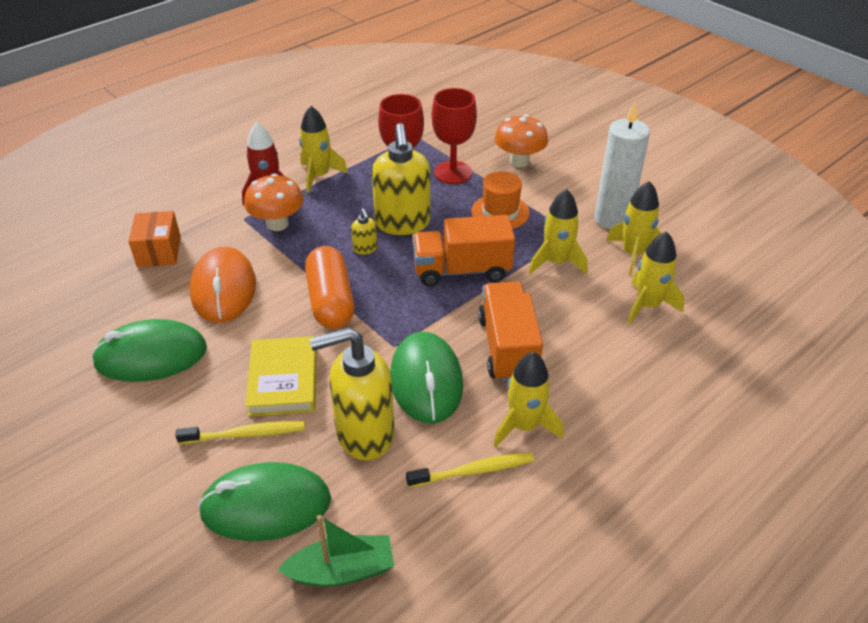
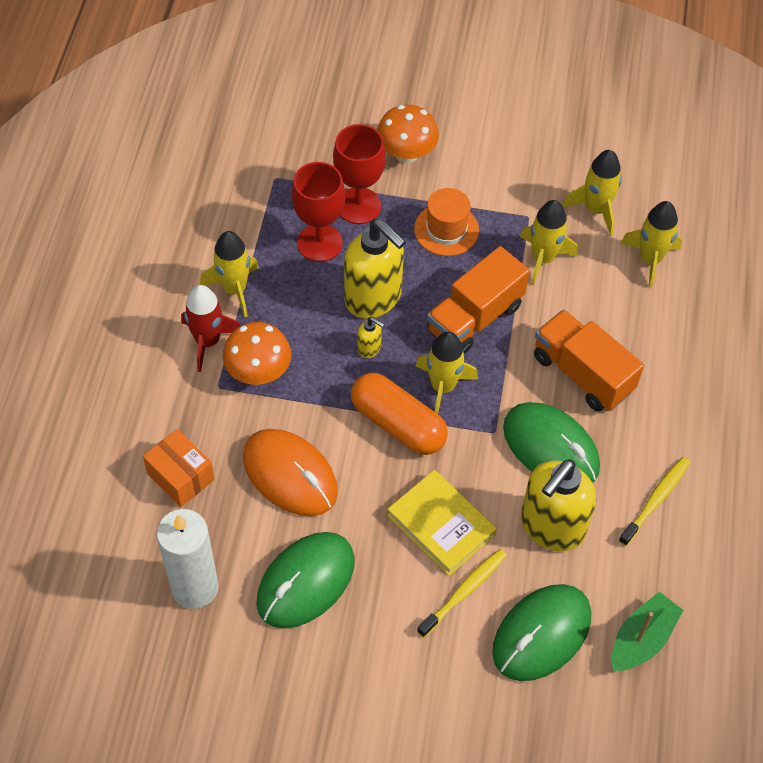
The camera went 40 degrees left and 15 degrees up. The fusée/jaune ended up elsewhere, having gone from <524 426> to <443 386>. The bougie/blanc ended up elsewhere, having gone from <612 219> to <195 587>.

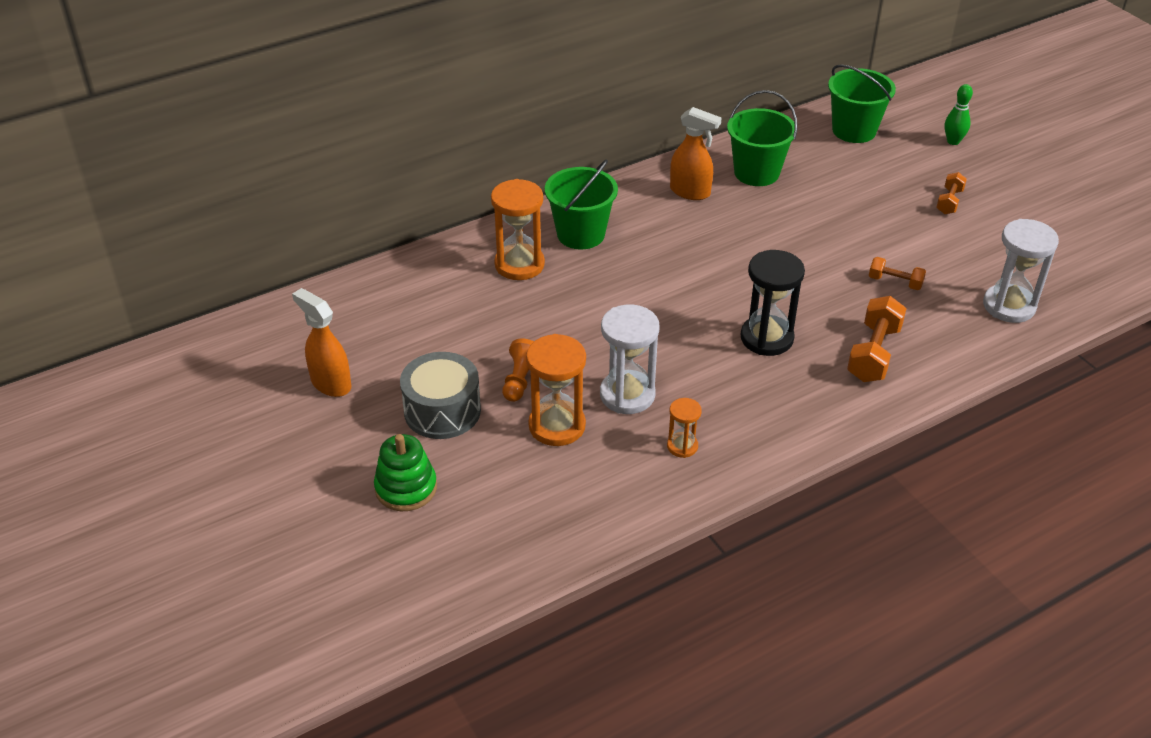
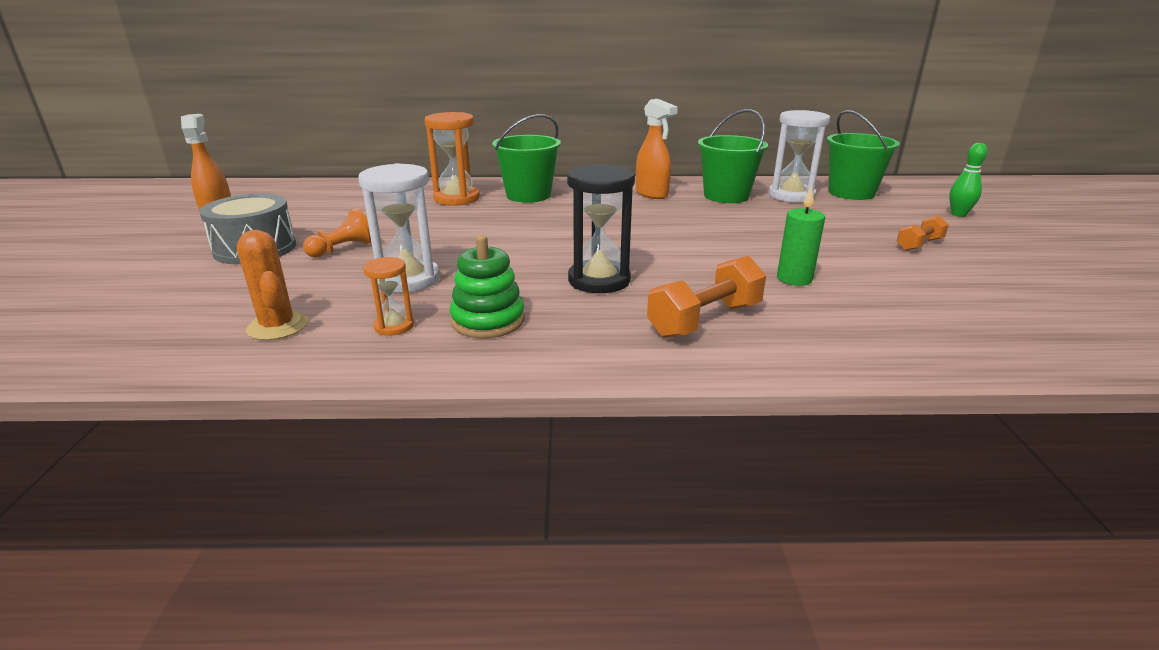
The camera went 30 degrees right and 15 degrees down. The second view lost the sablier/orange at <557 426>. The second view gained the cactus/orange at <277 326>. The jouet à empiler/vert ended up elsewhere, having gone from <406 488> to <488 320>. The sablier/blanc ended up elsewhere, having gone from <1009 306> to <791 195>. Where the haltère/orange stood at <895 282>, the bougie/vert came to stand at <794 279>.

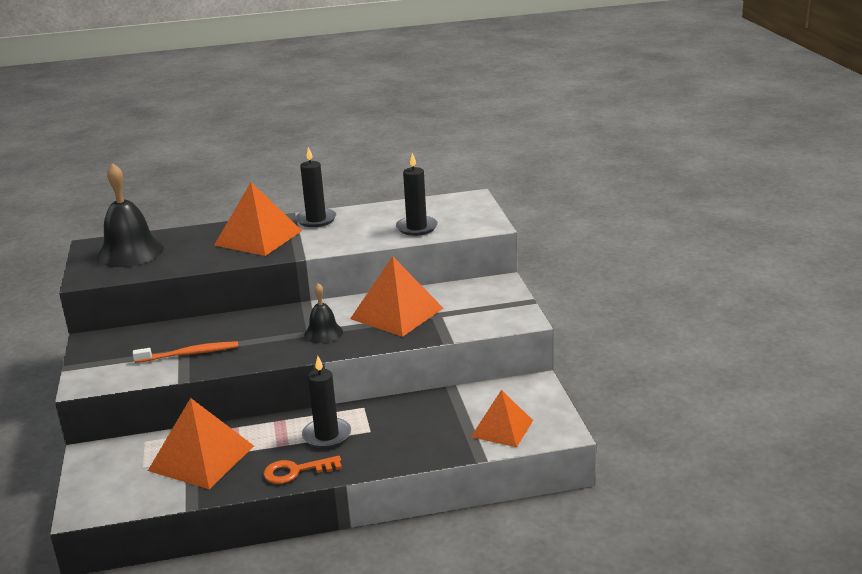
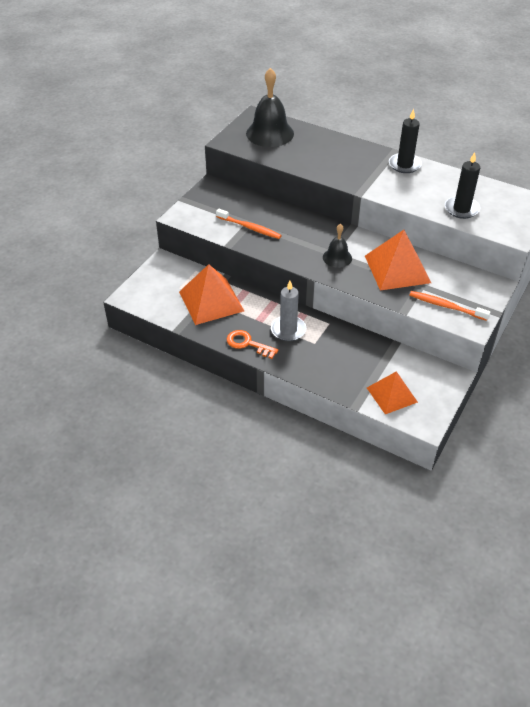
The camera went 40 degrees right and 20 degrees up. The second view lost the pyramide/orange at <258 238>. The second view gained the brosse à dents/orange at <446 306>. What was the bougie/noir at <327 435> turned into the bougie/gris at <288 330>.

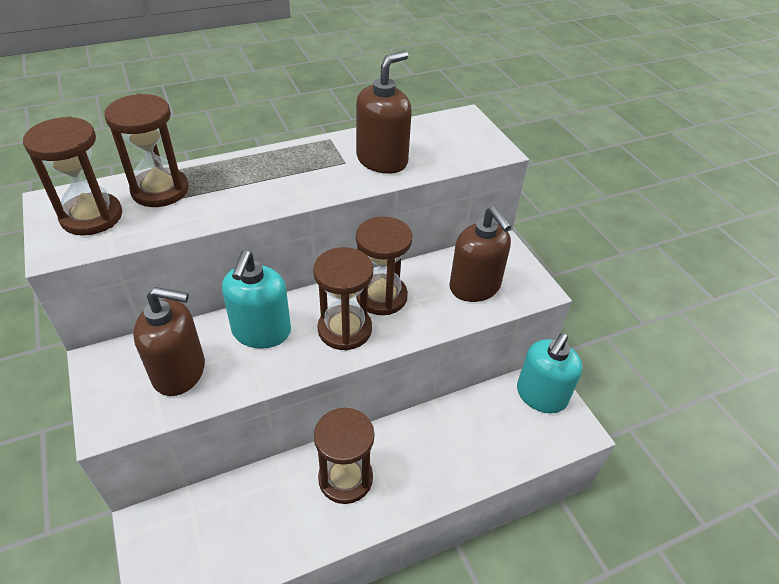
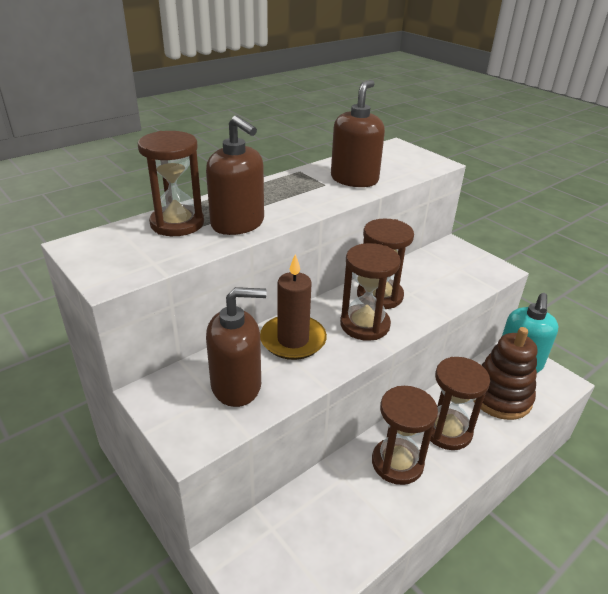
The camera went 15 degrees left and 10 degrees down. The second view gained the jouet à empiler/marron at <500 397>. The sablier/marron ended up elsewhere, having gone from <92 217> to <447 431>. The distributeur de savon/marron ended up elsewhere, having gone from <475 287> to <238 224>. Where the distributeur de savon/turquoise stood at <261 332>, the bougie/marron came to stand at <293 340>.

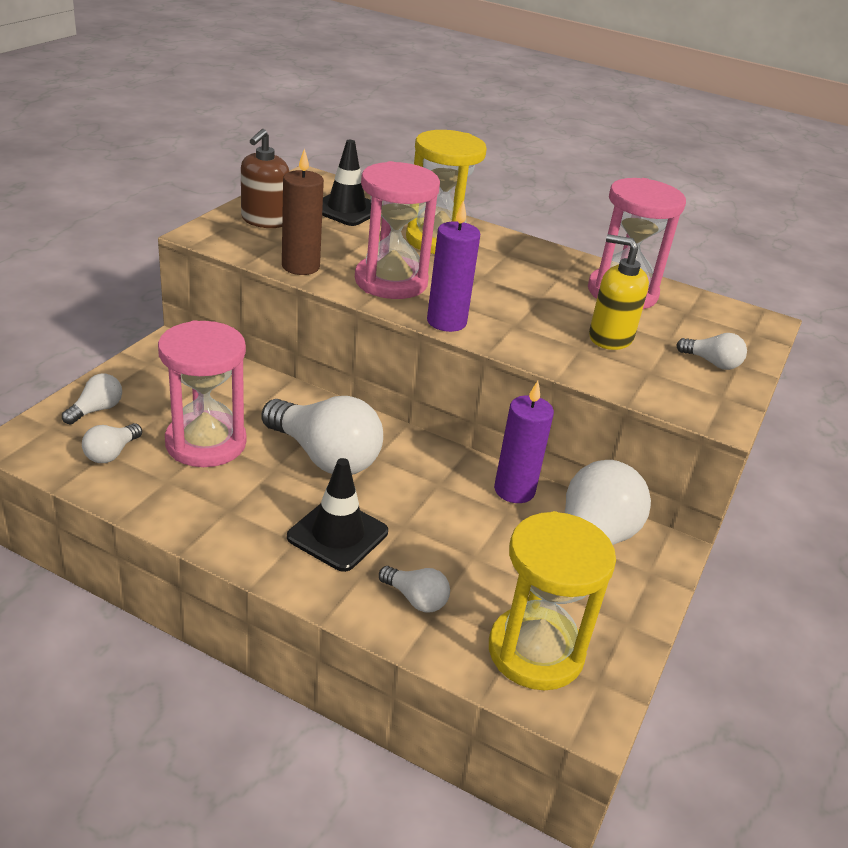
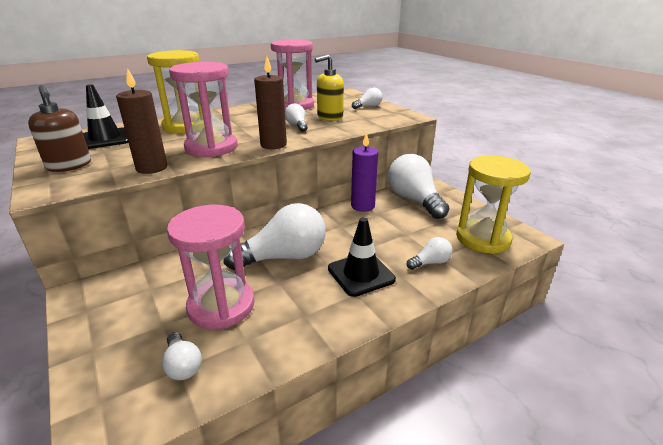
The camera went 55 degrees left and 5 degrees down. The ampoule/blanc ended up elsewhere, having gone from <96 410> to <297 126>. What was the bougie/violet at <446 322> turned into the bougie/marron at <273 145>.

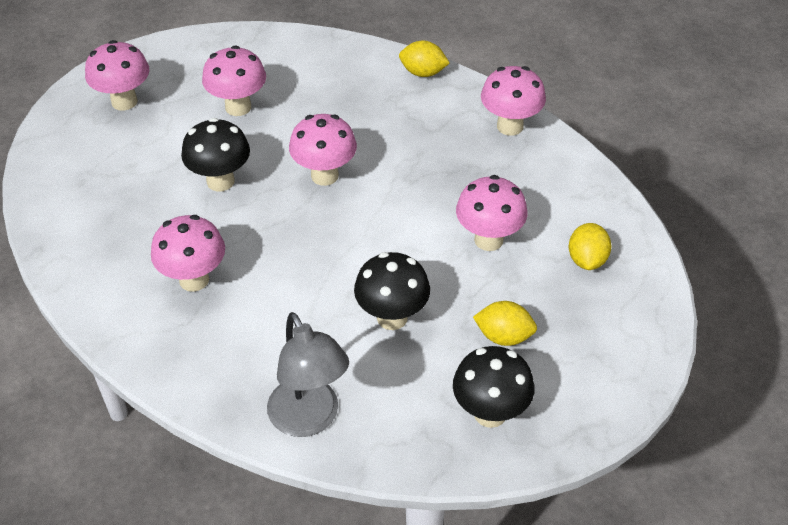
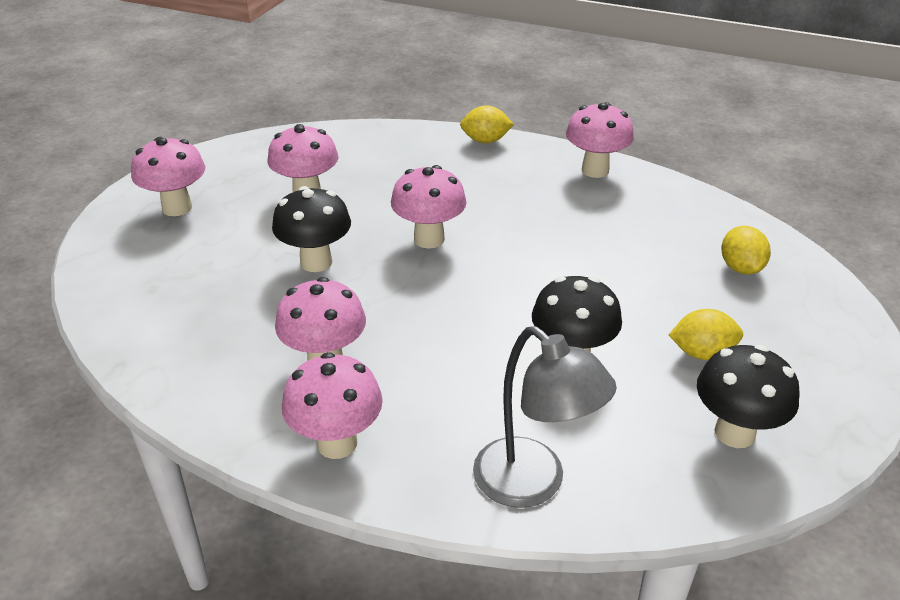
The camera went 15 degrees left and 10 degrees down. The champignon/rose ended up elsewhere, having gone from <488 240> to <337 443>.

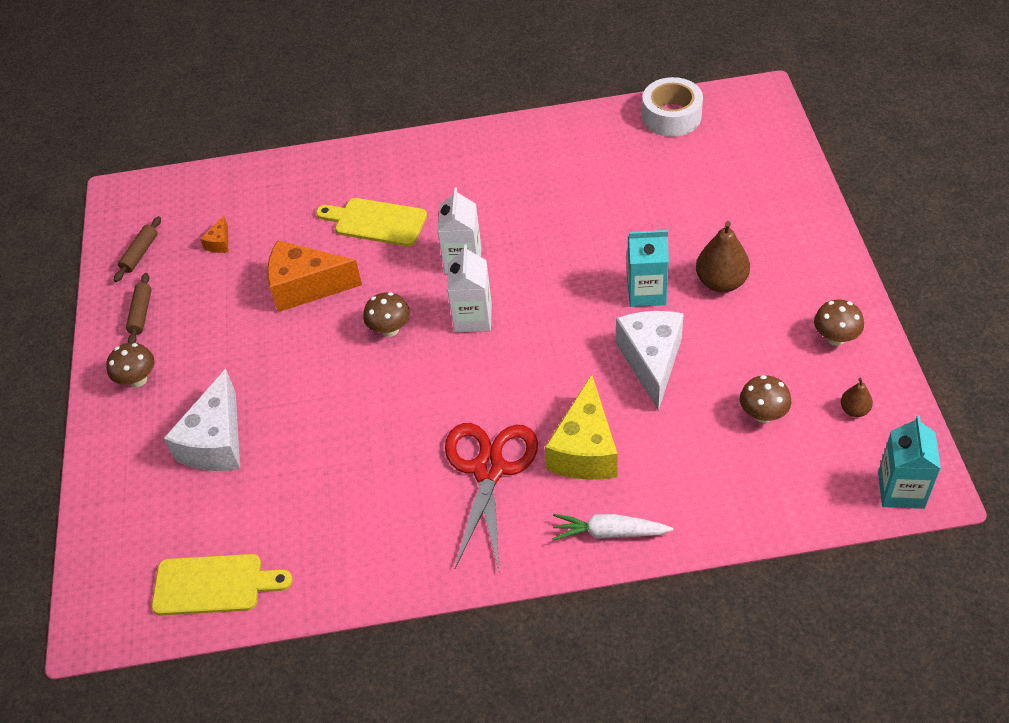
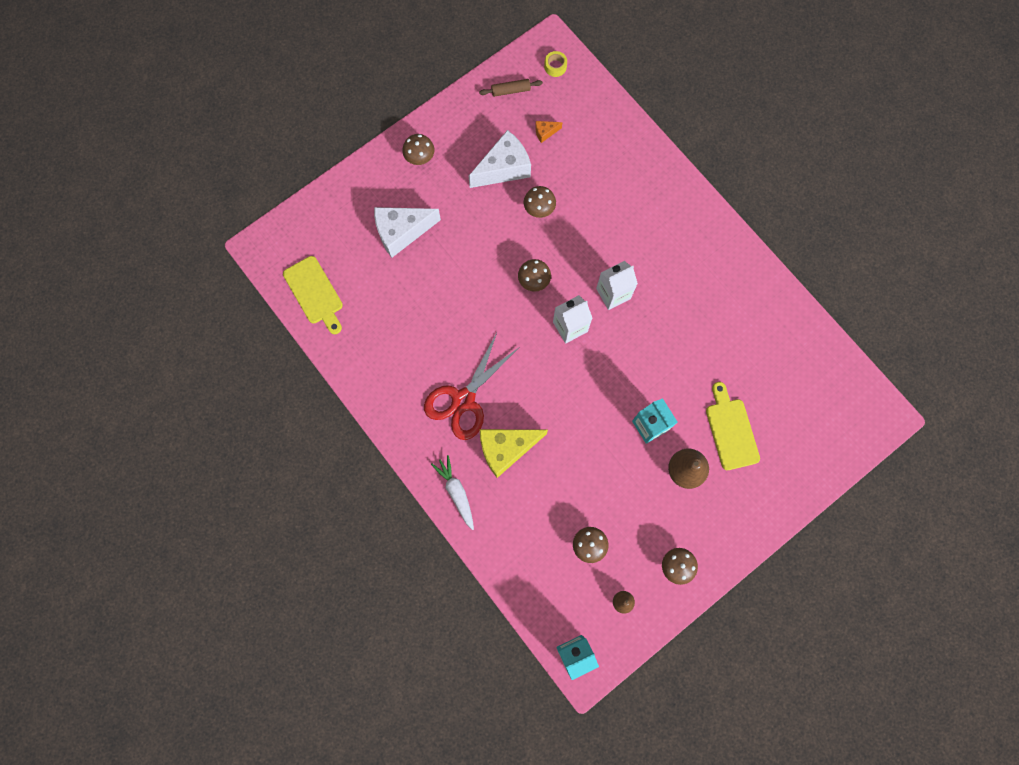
The camera went 55 degrees right and 25 degrees up. The second view lost the rouleau à pâtisserie/marron at <141 313>. The second view lost the ruban adhésif/blanc at <671 116>. The second view gained the ruban adhésif/jaune at <555 66>. The planche à découper/jaune ended up elsewhere, having gone from <376 222> to <731 430>. The fromage/blanc ended up elsewhere, having gone from <651 361> to <503 168>. Where the fromage/orange stood at <306 287>, the champignon/marron came to stand at <539 209>. The ciseaux/rouge at <489 469> ended up facing another way, 150 degrees clockwise from before.

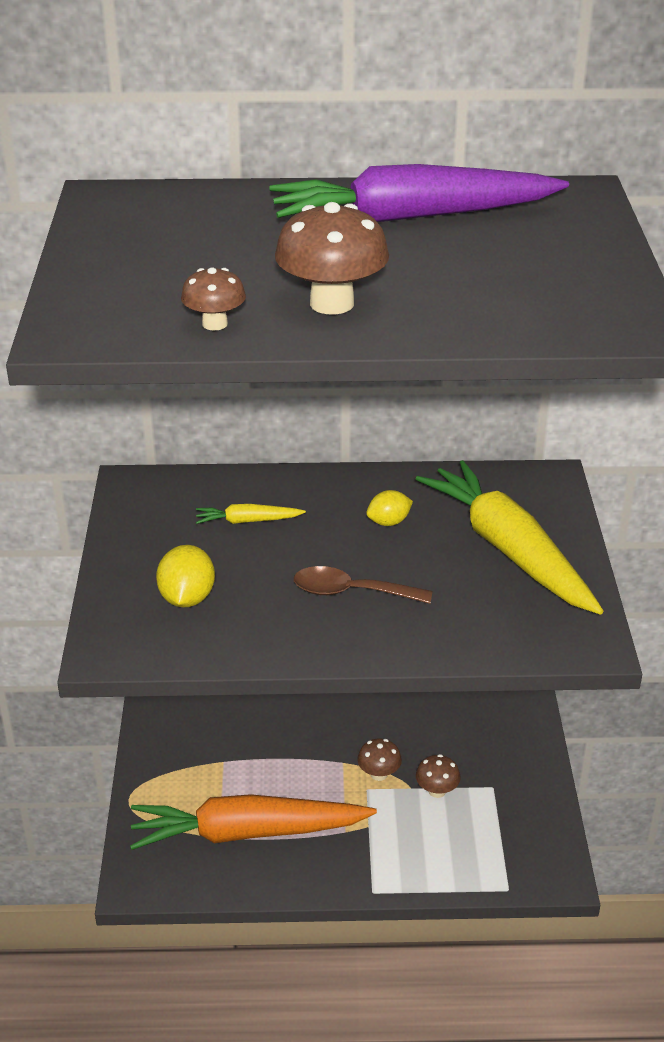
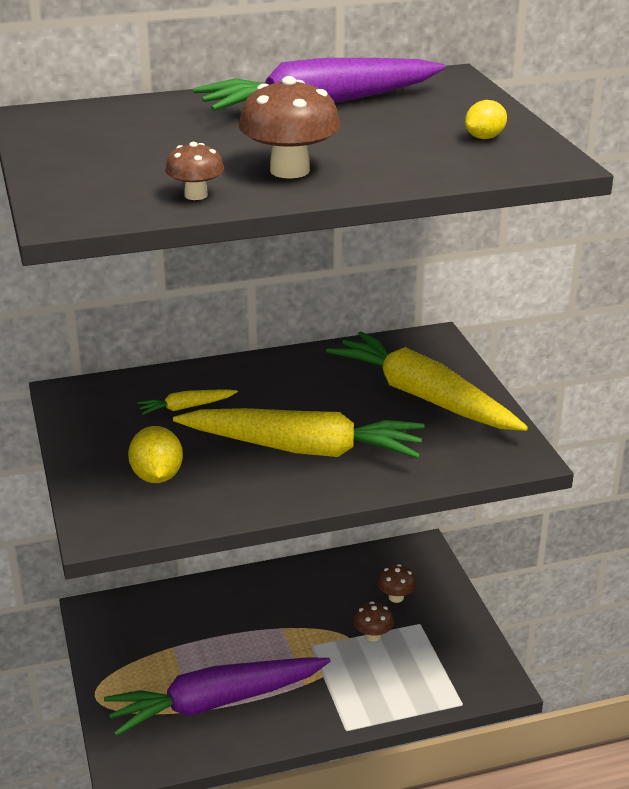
The camera went 15 degrees left and 5 degrees down. The champignon/marron ended up elsewhere, having gone from <379 774> to <396 597>. The citron/jaune ended up elsewhere, having gone from <389 522> to <484 137>. Where the cuillère/marron stood at <352 592>, the carotte/jaune came to stand at <303 449>. What was the carotte/orange at <247 833> turned into the carotte/violet at <216 702>.

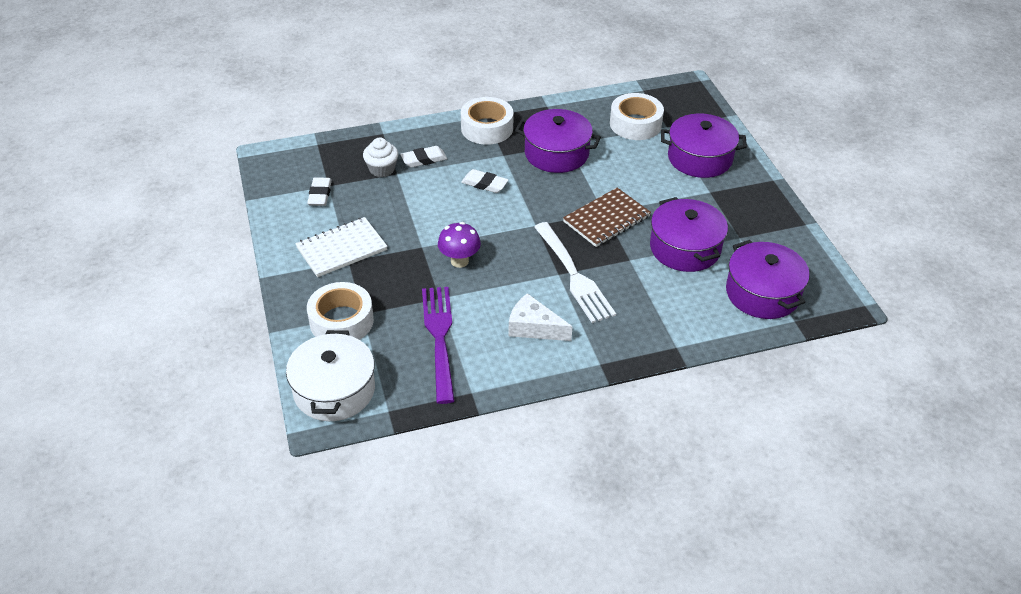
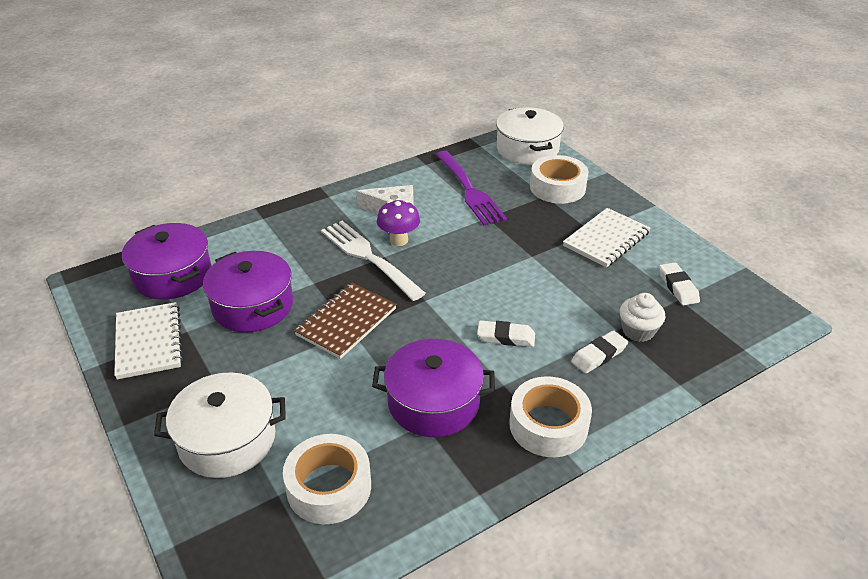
The camera went 165 degrees right and 5 degrees down. The second view gained the carnet/blanc at <148 342>. The champignon/violet ended up elsewhere, having gone from <459 261> to <399 240>. What was the marmite/violet at <699 158> turned into the marmite/blanc at <227 440>.

